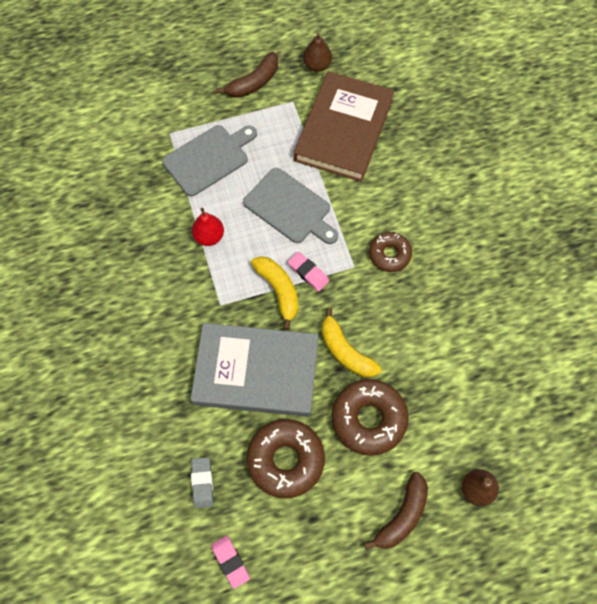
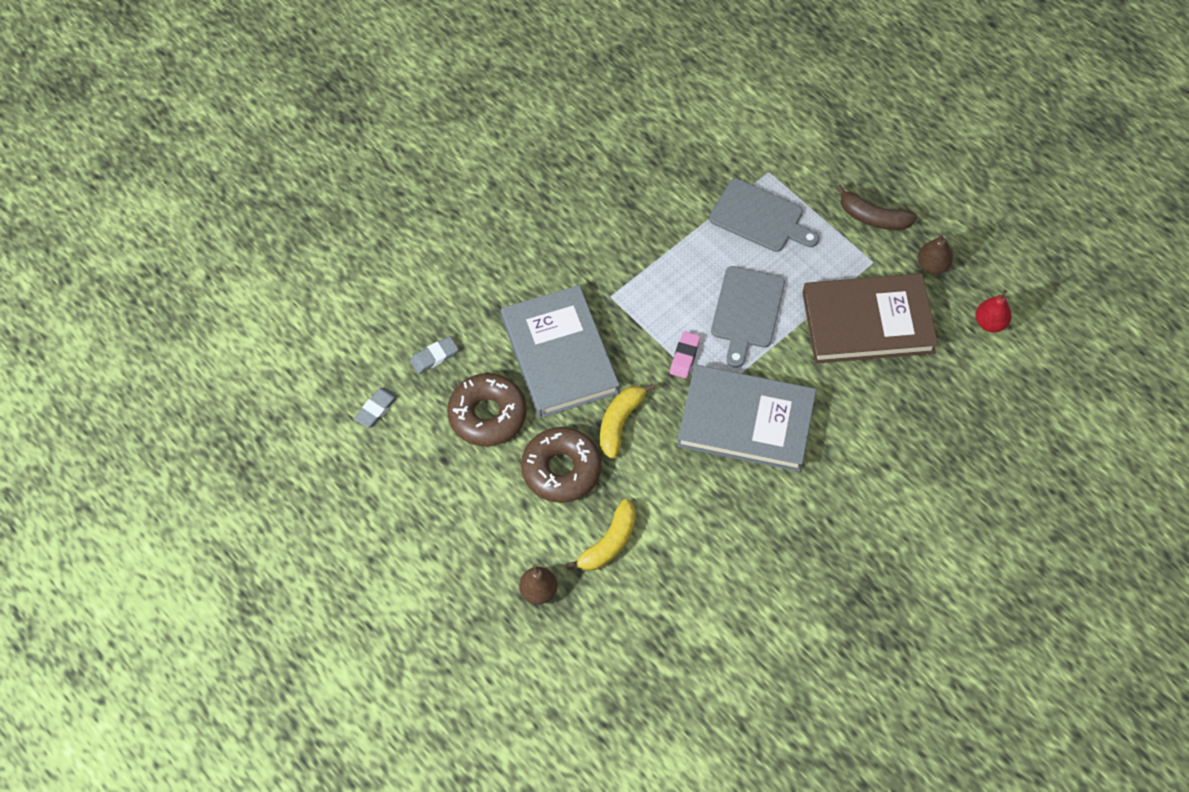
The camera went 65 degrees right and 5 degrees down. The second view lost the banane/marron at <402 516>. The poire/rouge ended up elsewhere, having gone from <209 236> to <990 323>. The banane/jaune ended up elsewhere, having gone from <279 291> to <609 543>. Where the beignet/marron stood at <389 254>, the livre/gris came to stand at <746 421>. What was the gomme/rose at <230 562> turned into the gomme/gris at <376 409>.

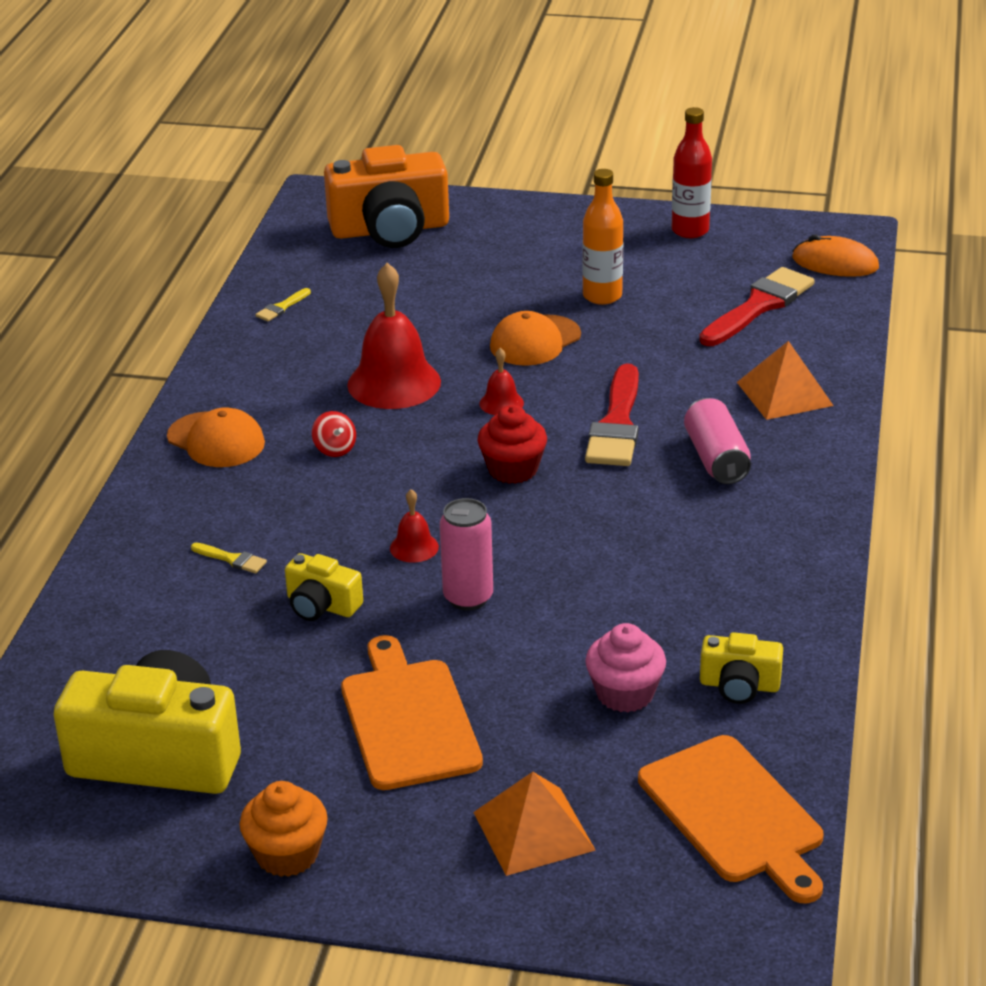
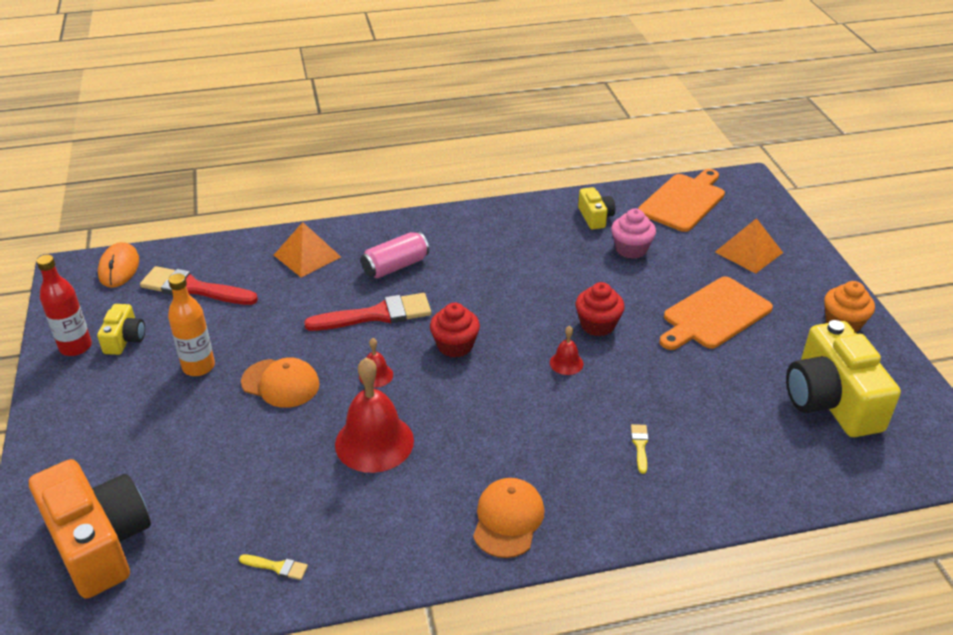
The camera went 115 degrees left and 5 degrees up. The second view lost the toupie/rouge at <335 449>. The appareil photo/jaune ended up elsewhere, having gone from <321 605> to <125 339>. Where the canette/rose stood at <468 598>, the muffin/rouge came to stand at <597 325>.

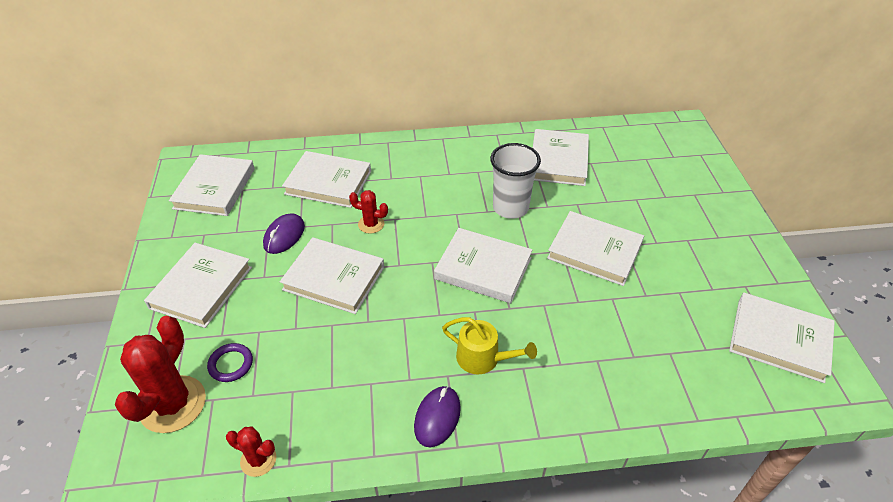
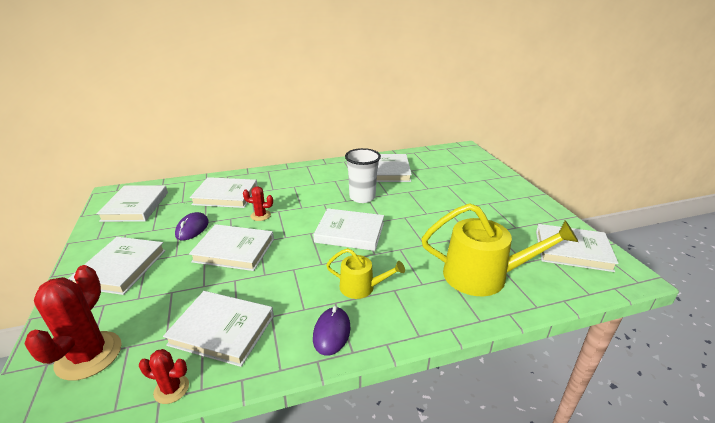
The camera went 10 degrees left and 15 degrees down. The second view lost the anneau/violet at <231 364>. The second view gained the arrosoir/jaune at <483 276>. The livre/blanc ended up elsewhere, having gone from <594 251> to <222 330>.

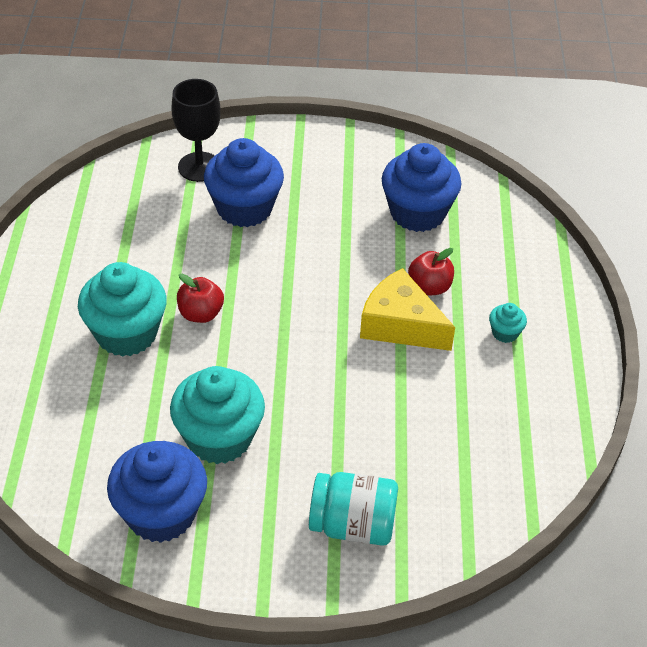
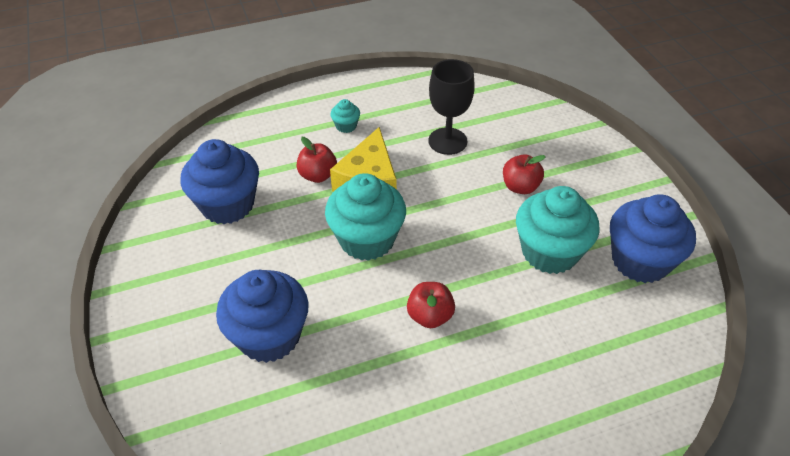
The camera went 110 degrees left and 0 degrees up. The second view lost the bocal/turquoise at <352 525>. The second view gained the pomme/rouge at <520 187>. The muffin/turquoise ended up elsewhere, having gone from <126 333> to <367 239>. The verre à pied/noir ended up elsewhere, having gone from <199 167> to <447 141>.

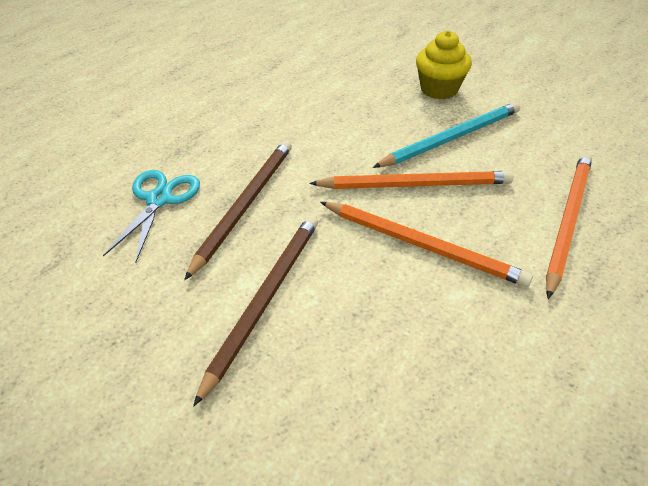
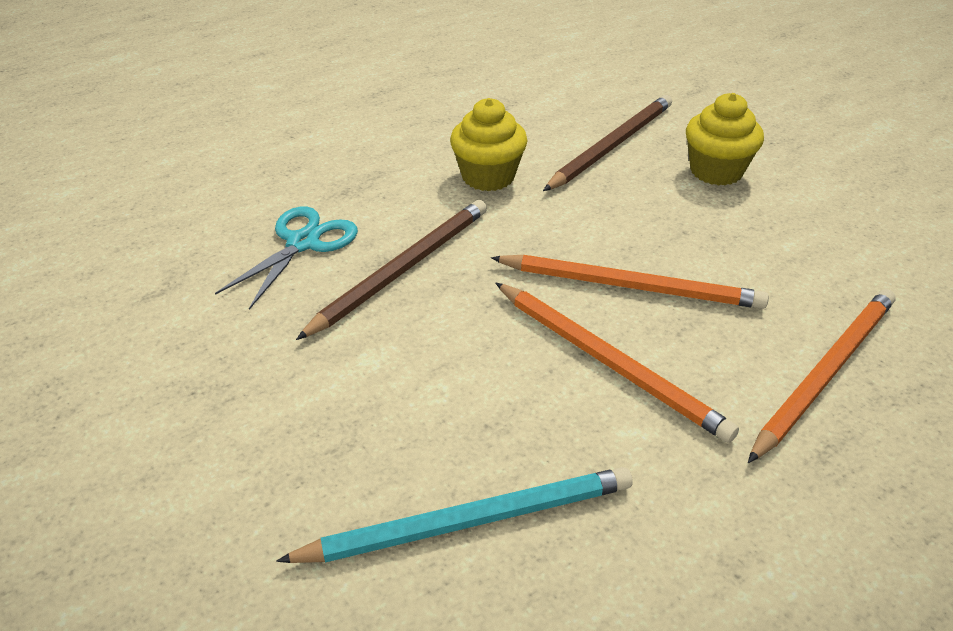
The camera went 15 degrees right and 5 degrees down. The second view gained the muffin/jaune at <488 176>. The crayon/marron ended up elsewhere, having gone from <265 300> to <612 146>. The crayon/turquoise ended up elsewhere, having gone from <451 138> to <469 521>.

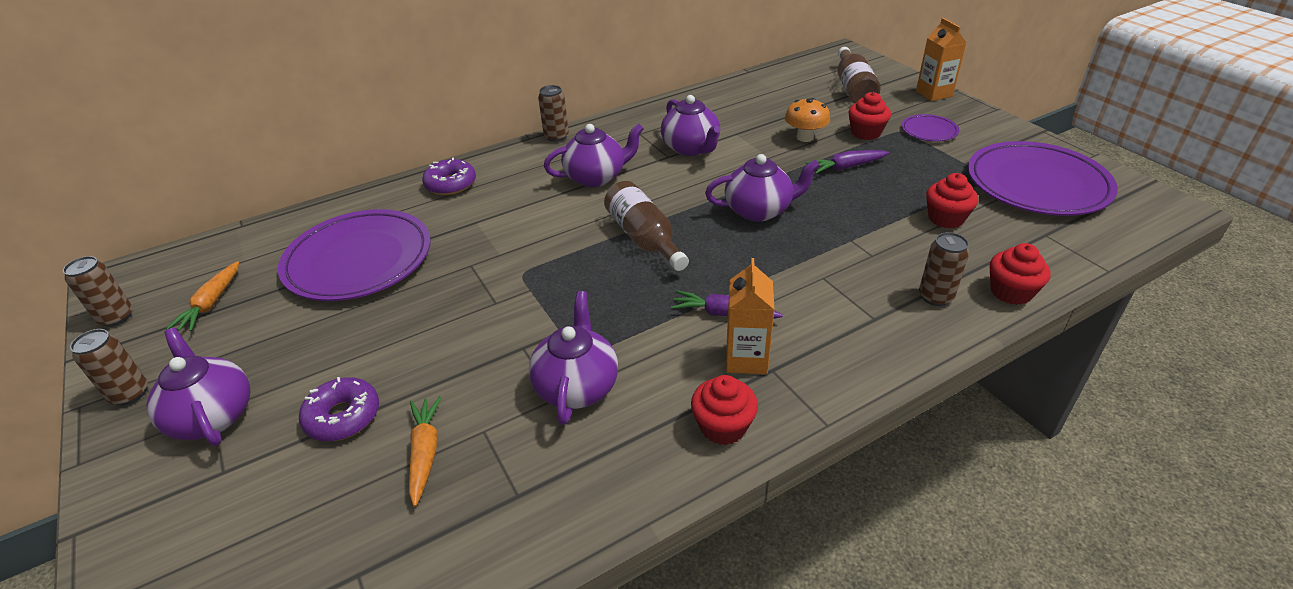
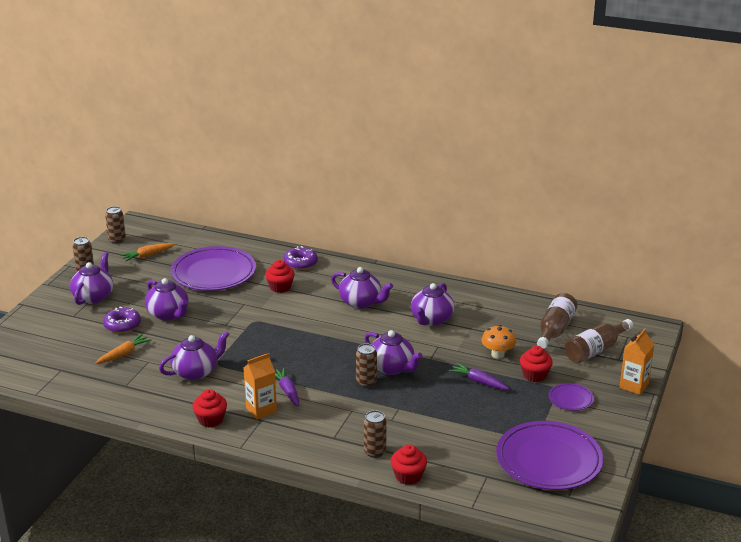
The camera went 50 degrees right and 10 degrees down. The second view gained the théière/violet at <168 314>. The canette/marron ended up elsewhere, having gone from <556 136> to <366 382>. The bouteille/marron ended up elsewhere, having gone from <644 238> to <555 330>. The muffin/rouge ended up elsewhere, having gone from <946 218> to <280 287>.

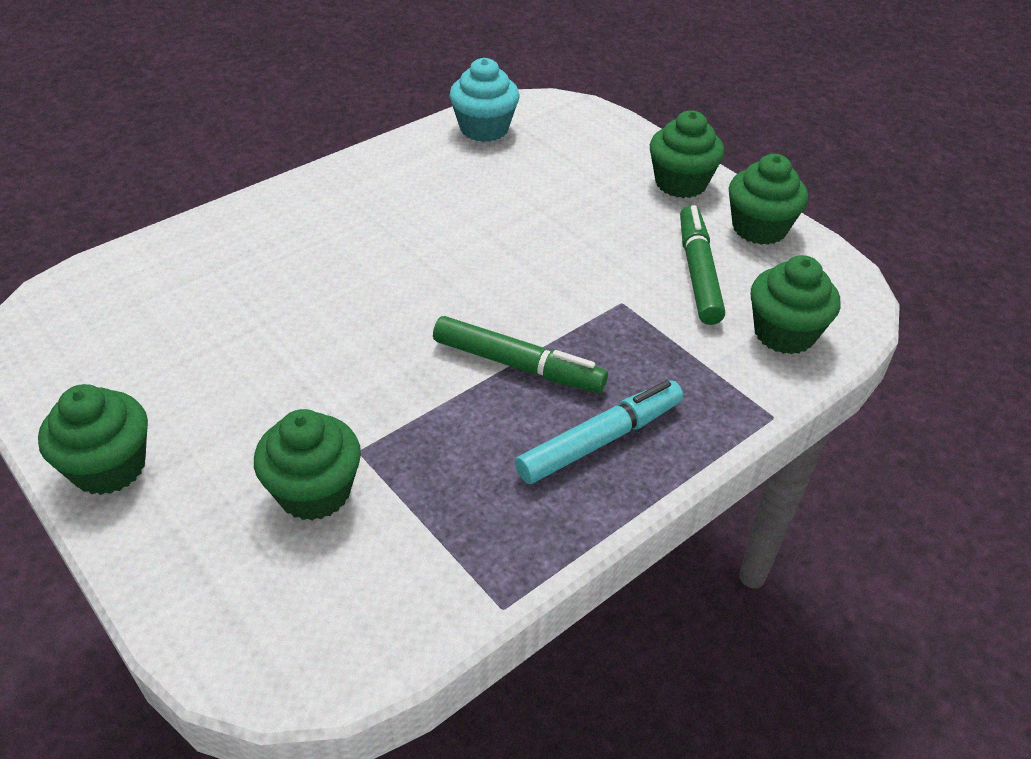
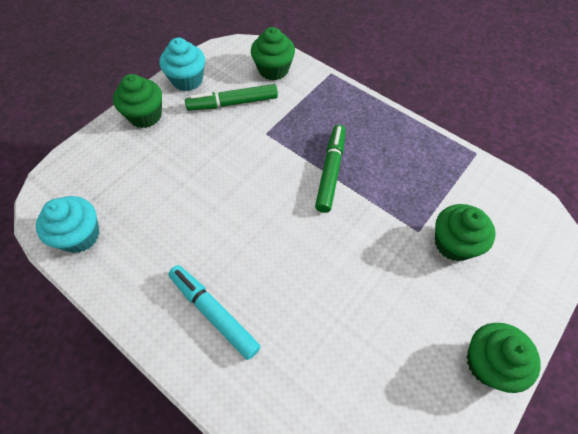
The camera went 100 degrees left and 15 degrees up. The feutre/turquoise ended up elsewhere, having gone from <600 440> to <214 312>. What was the muffin/vert at <759 228> turned into the muffin/turquoise at <187 80>.

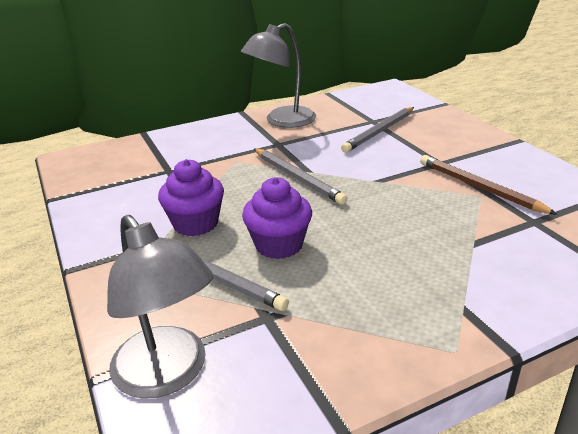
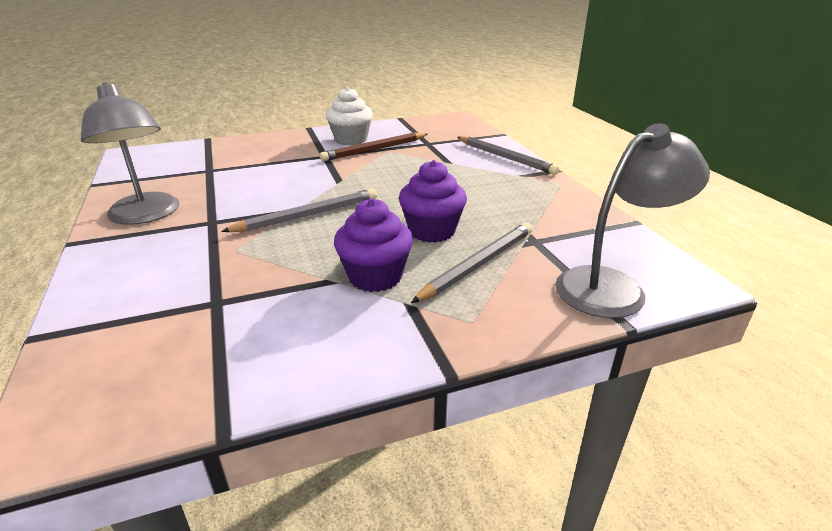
The camera went 85 degrees left and 0 degrees up. The second view gained the muffin/blanc at <351 140>. The crayon/gris ended up elsewhere, having gone from <379 132> to <505 157>.

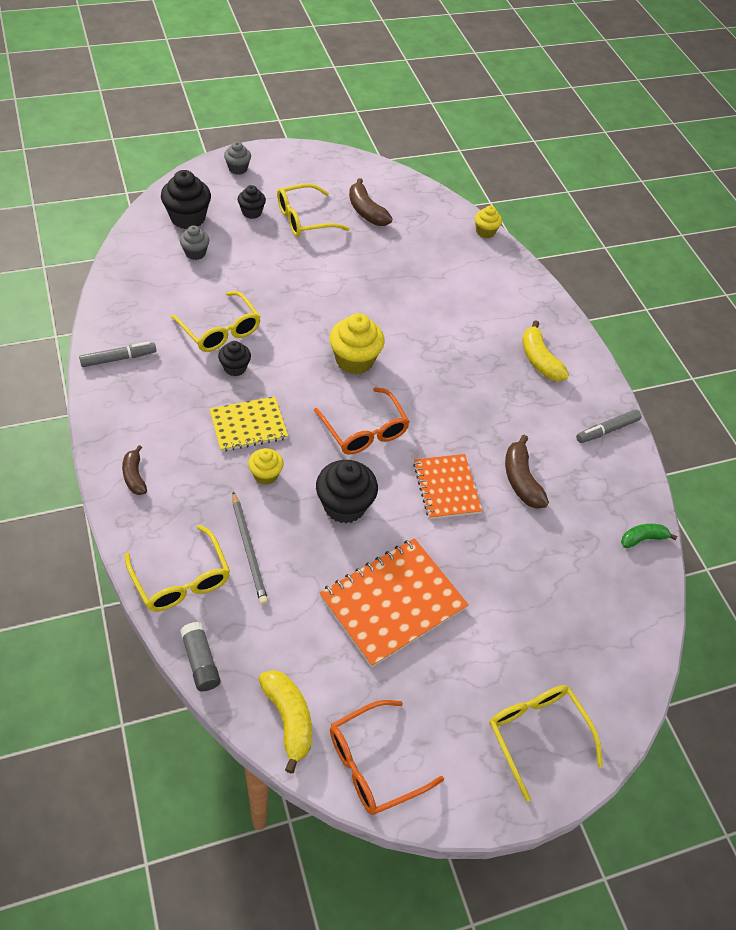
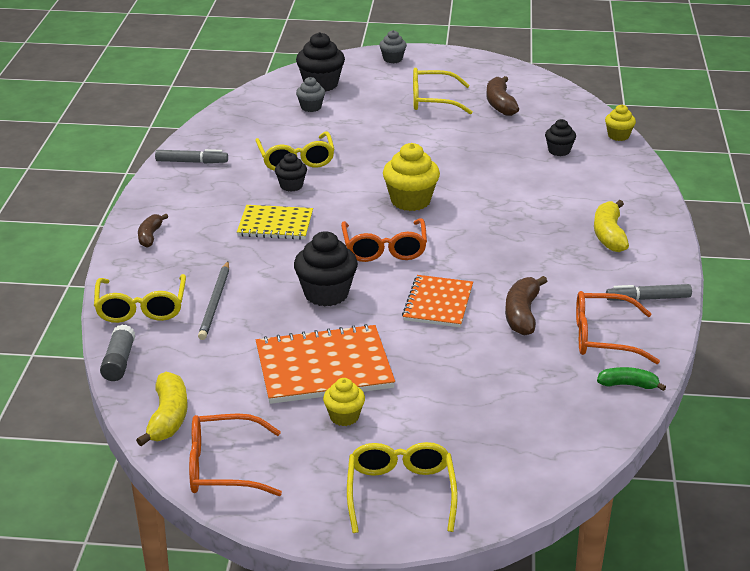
The camera went 30 degrees right and 20 degrees down. The second view gained the lunettes/orange at <603 337>. The muffin/noir ended up elsewhere, having gone from <251 212> to <559 151>. The muffin/jaune ended up elsewhere, having gone from <265 475> to <344 417>.

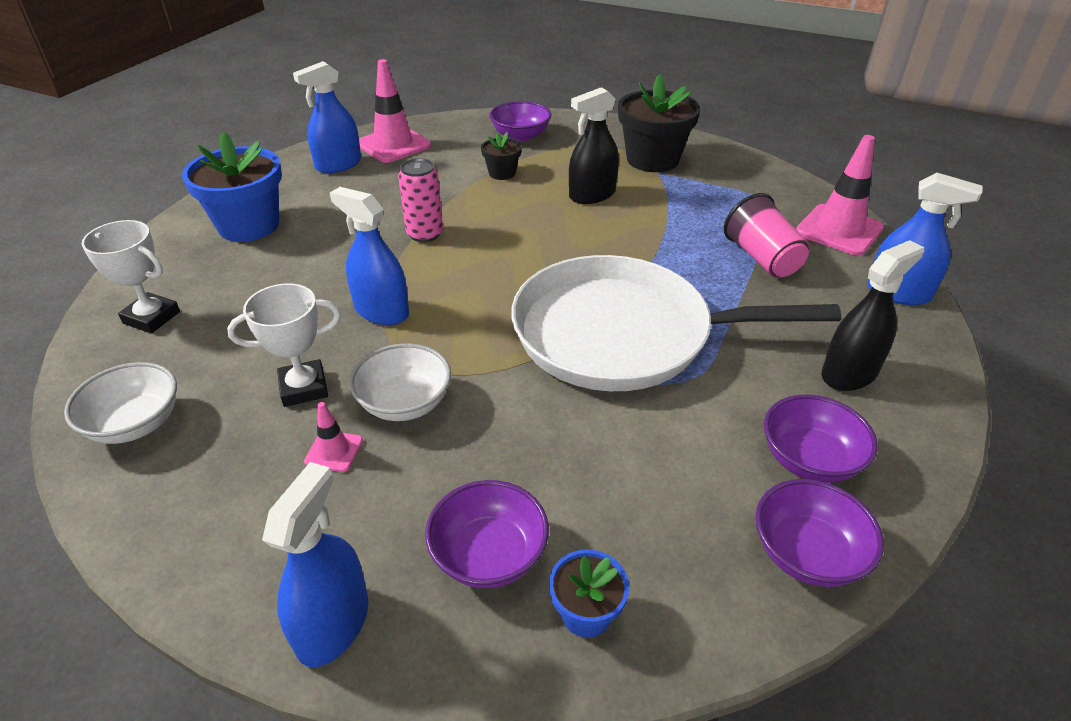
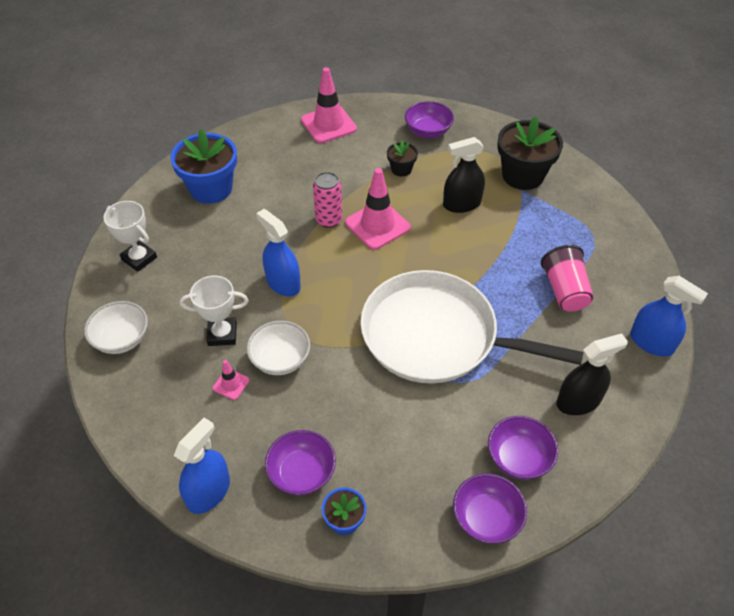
The camera went 15 degrees right and 10 degrees up. The second view lost the vaporisateur/bleu at <338 165>. The cône de chantier/rose ended up elsewhere, having gone from <839 230> to <377 225>.

